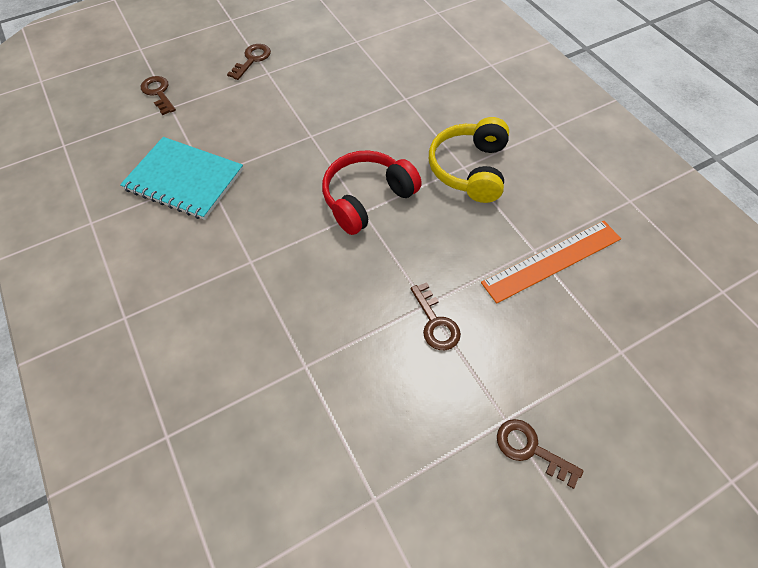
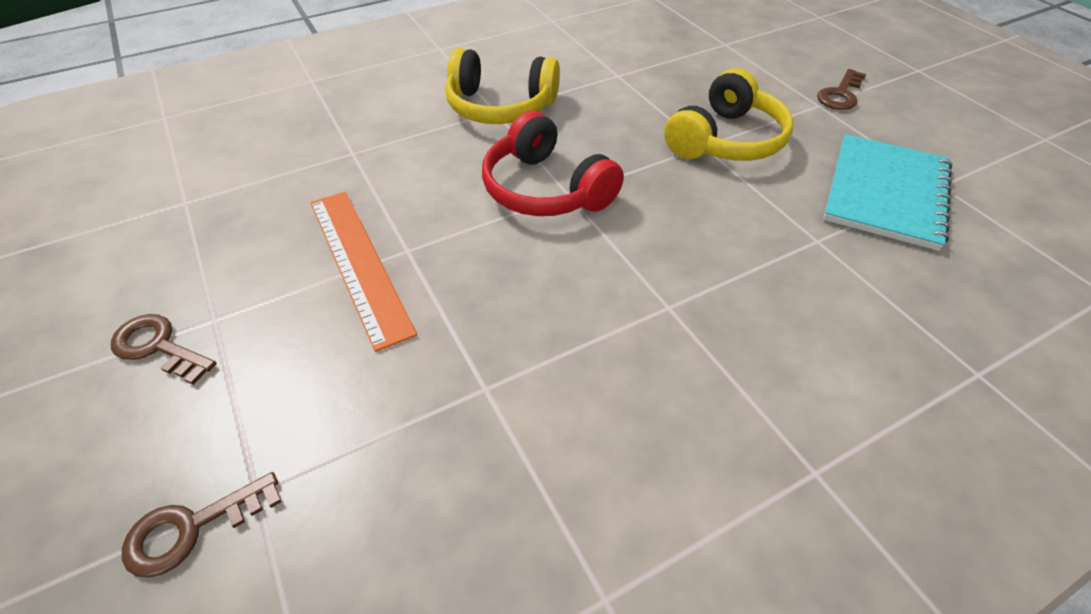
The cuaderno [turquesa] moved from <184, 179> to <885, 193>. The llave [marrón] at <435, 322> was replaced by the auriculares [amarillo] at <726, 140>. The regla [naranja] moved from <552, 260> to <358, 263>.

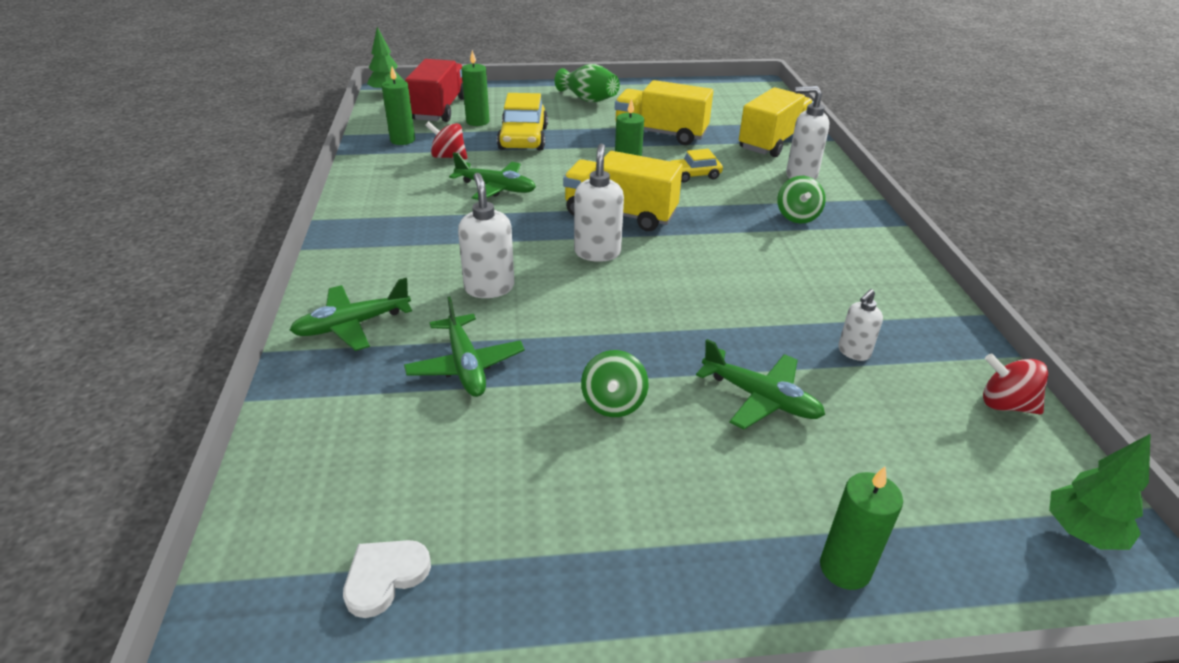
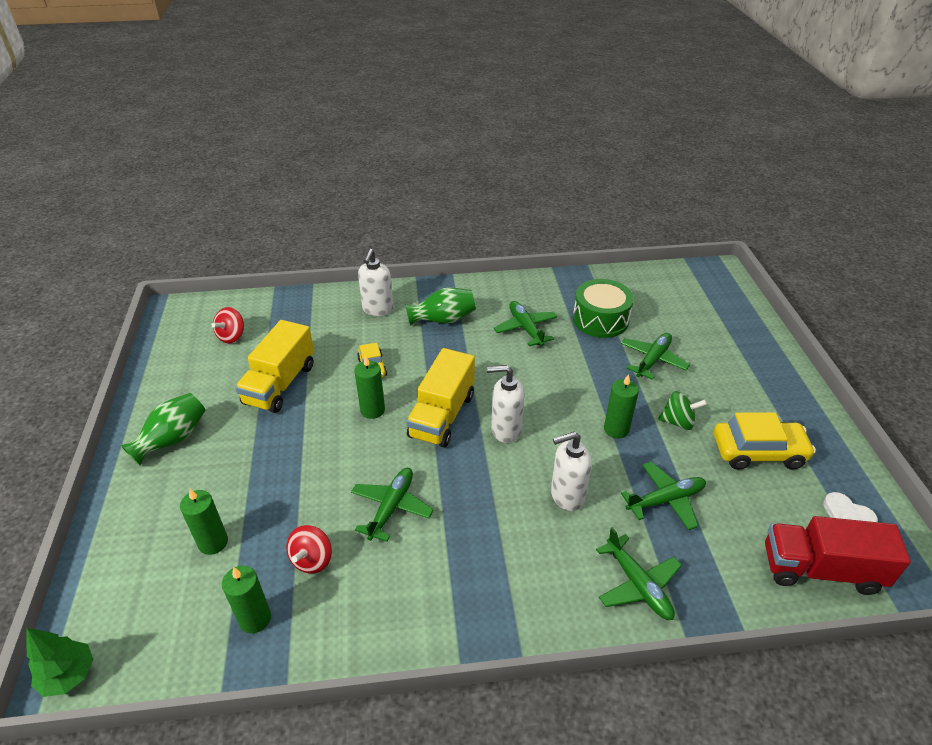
The camión [rojo] moved from <439, 109> to <820, 569>. The coche [amarillo] moved from <523, 138> to <758, 452>. The camión [amarillo] at <773, 142> disappeared. The peonza [verde] at <797, 216> was replaced by the florero [verde] at <443, 319>. The vela [verde] moved from <845, 568> to <616, 429>. The dispensador de jabón [blanco] at <853, 352> was replaced by the tambor [verde] at <600, 319>. The peonza [rojo] moved from <1005, 404> to <232, 336>. The árbol [verde] at <1082, 533> disappeared. The avión [verde] at <525, 328> appeared.

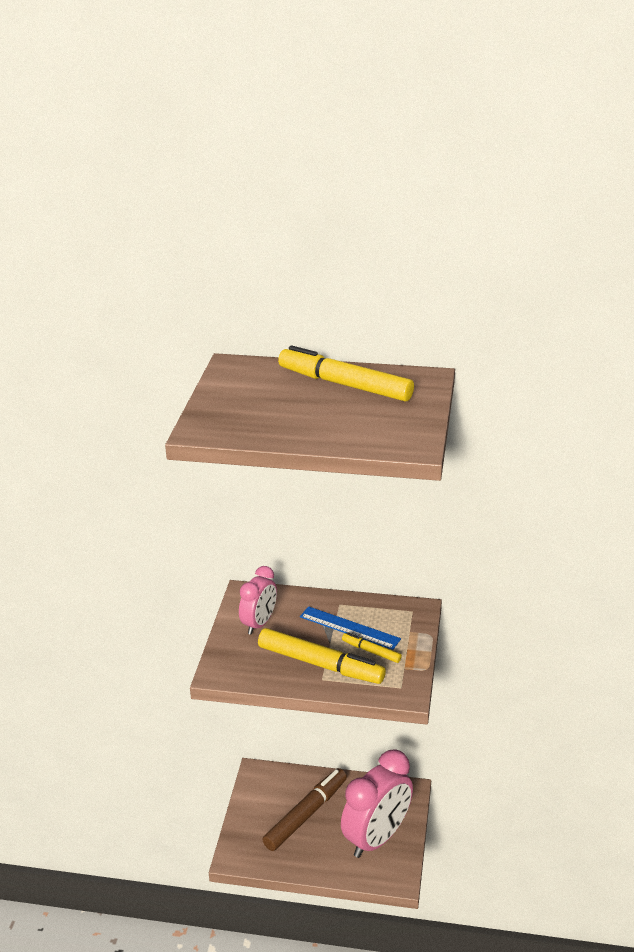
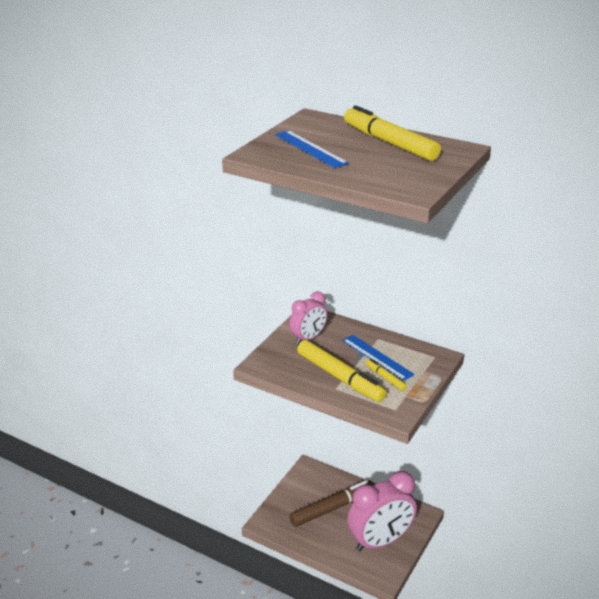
The regla [azul] at <310, 149> appeared.

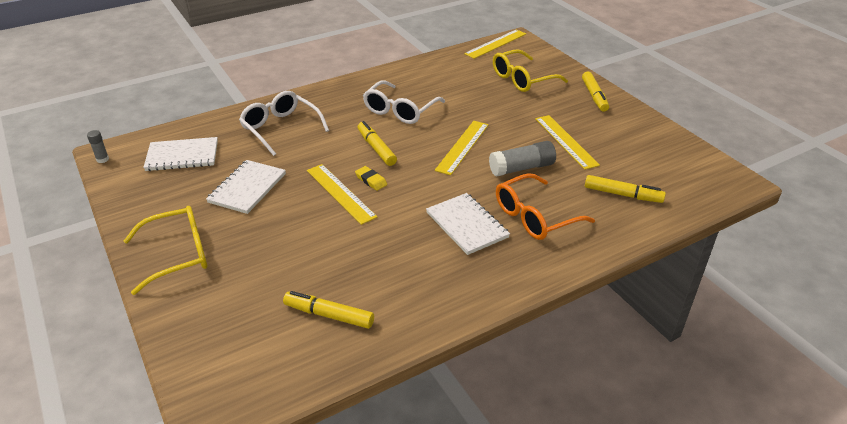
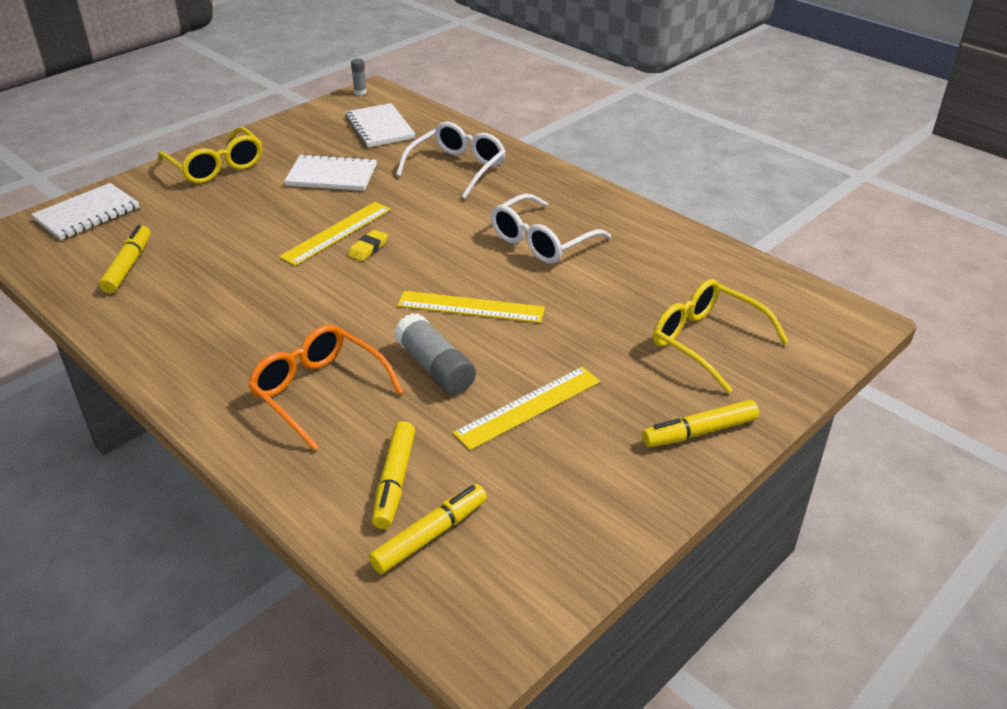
The rotulador [amarillo] moved from <376, 148> to <429, 536>. The gafas [blanco] at <400, 111> turned 60 degrees counterclockwise. The cuaderno [blanco] moved from <467, 225> to <87, 214>. The regla [amarillo] at <495, 44> disappeared.

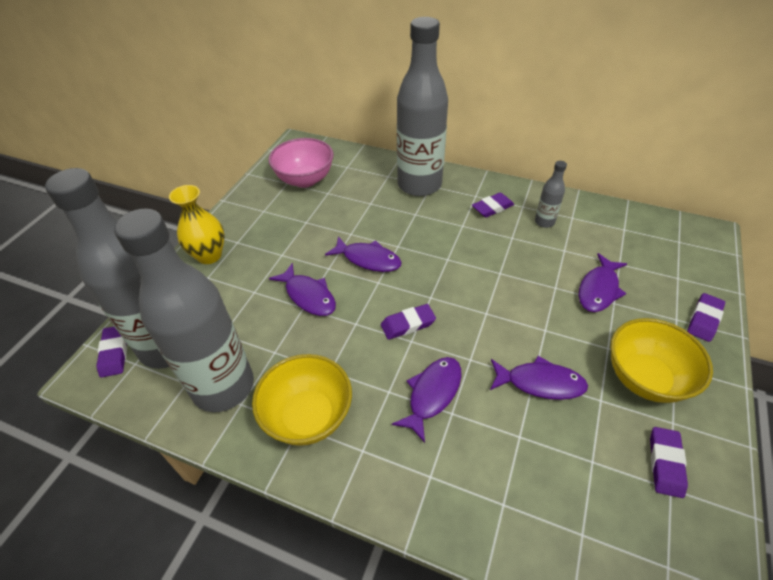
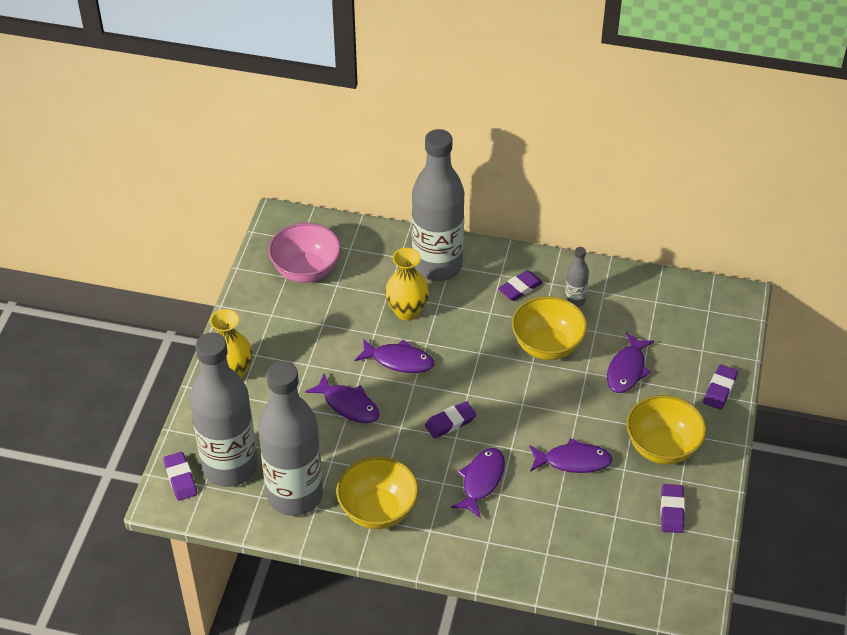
The florero [amarillo] at <407, 311> appeared. The cuenco [amarillo] at <547, 346> appeared.

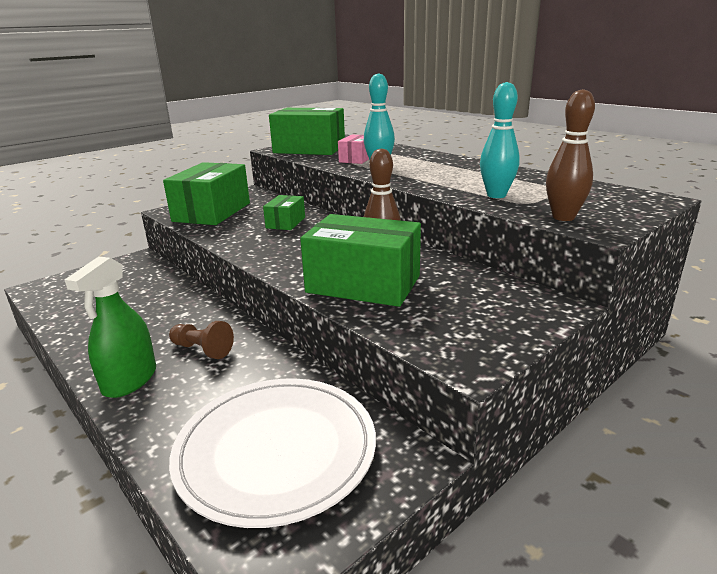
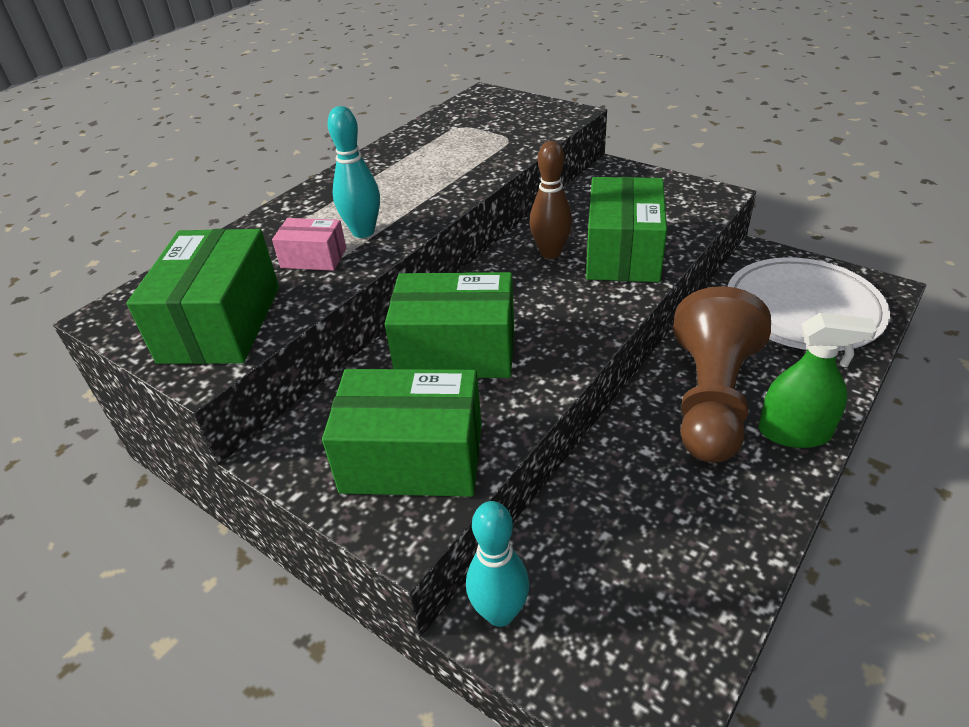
The peón [marrón] at <202, 350> changed to 2.26 times the size. The caja [verde] at <285, 222> changed to 1.94 times the size. The bolo [turquesa] moved from <496, 195> to <500, 613>. The bolo [marrón] at <563, 217> disappeared.

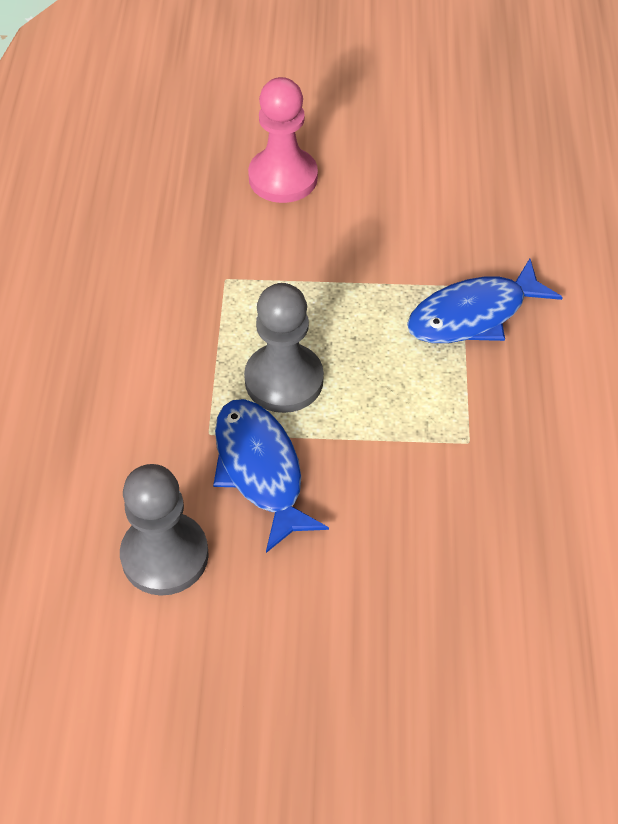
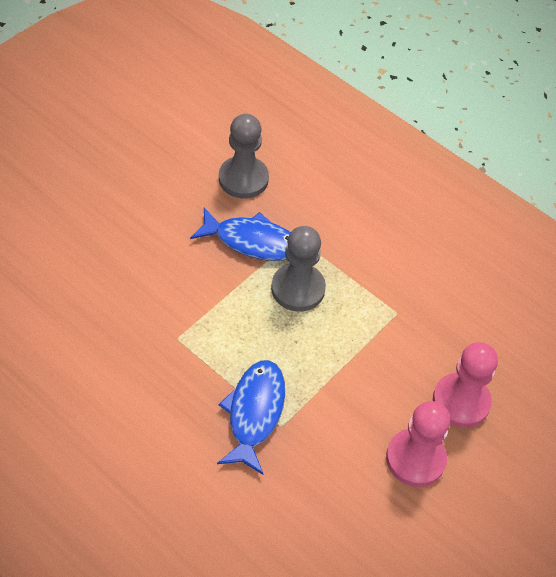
The peón [rosa] at <415, 459> appeared.

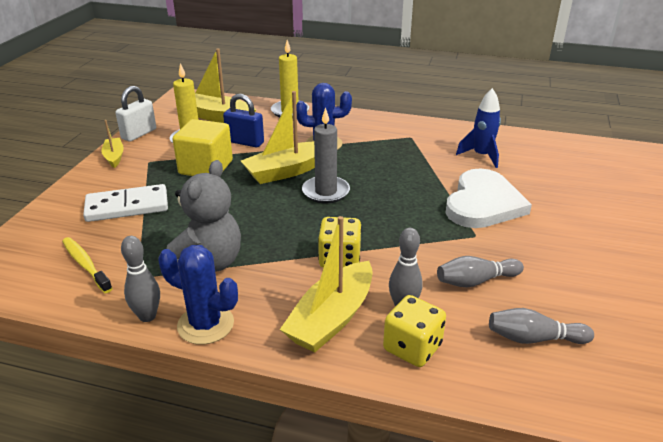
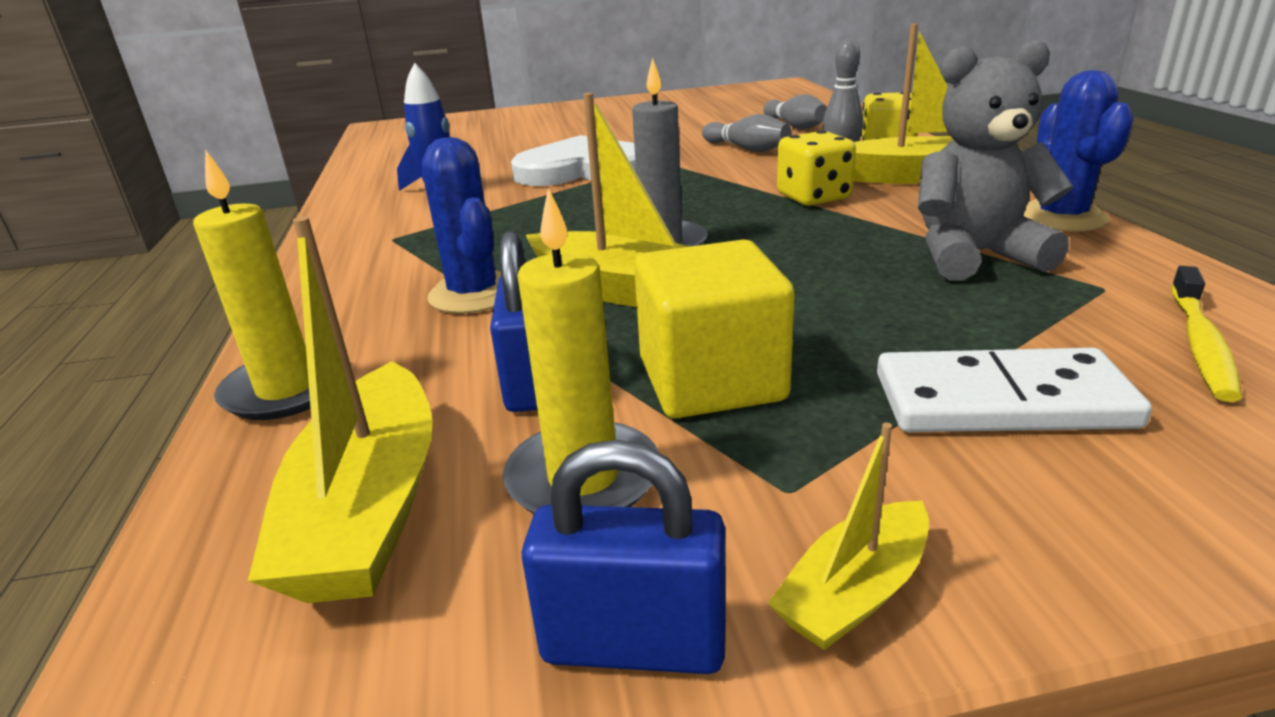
The ficha de dominó [blanco] at <127, 206> turned 45 degrees counterclockwise. The candado [blanco] at <139, 134> became the candado [azul] at <634, 645>. The bolo [gris] at <147, 316> disappeared.

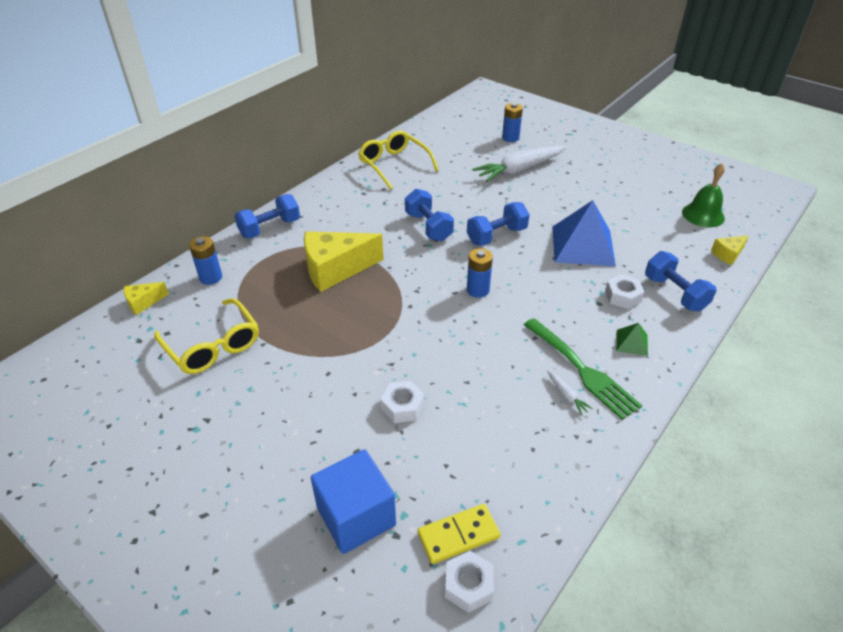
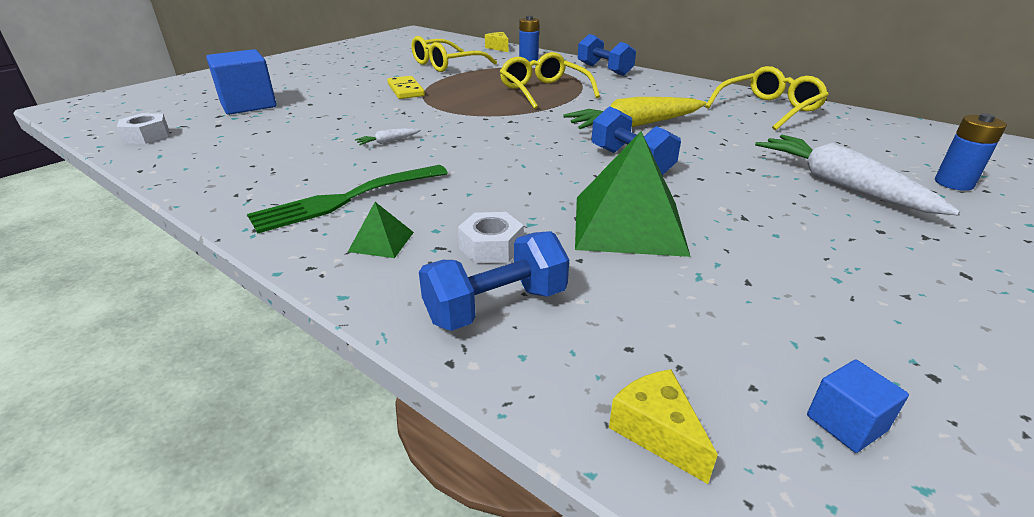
The queso [amarillo] at <335, 269> was replaced by the gafas [amarillo] at <544, 91>. The tuerca [blanco] at <402, 406> disappeared. The mancuerna [azul] at <428, 227> was replaced by the zanahoria [amarillo] at <635, 126>. The ficha de dominó [amarillo] moved from <458, 535> to <406, 90>. The pila [azul] at <478, 290> disappeared. The zanahoria [blanco] moved from <566, 395> to <388, 141>. The pirámide [azul] at <582, 245> became the pirámide [verde] at <628, 224>. The campana [verde] at <703, 215> was replaced by the cubo [azul] at <846, 423>.

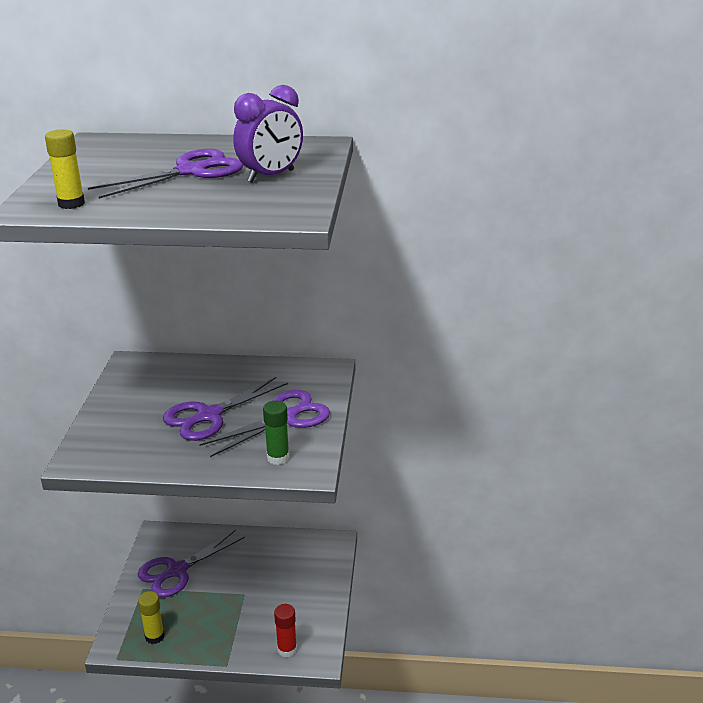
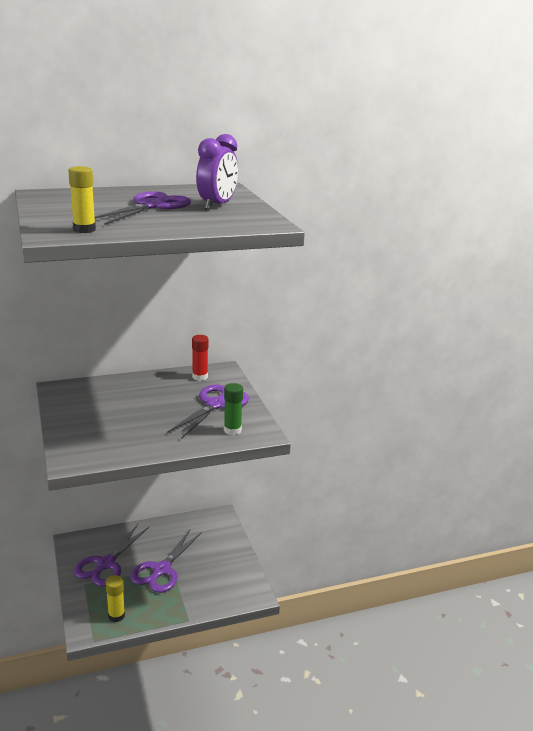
The tijeras [morado] moved from <209, 415> to <161, 570>. The barra de pegamento [rojo] moved from <287, 649> to <200, 377>.

